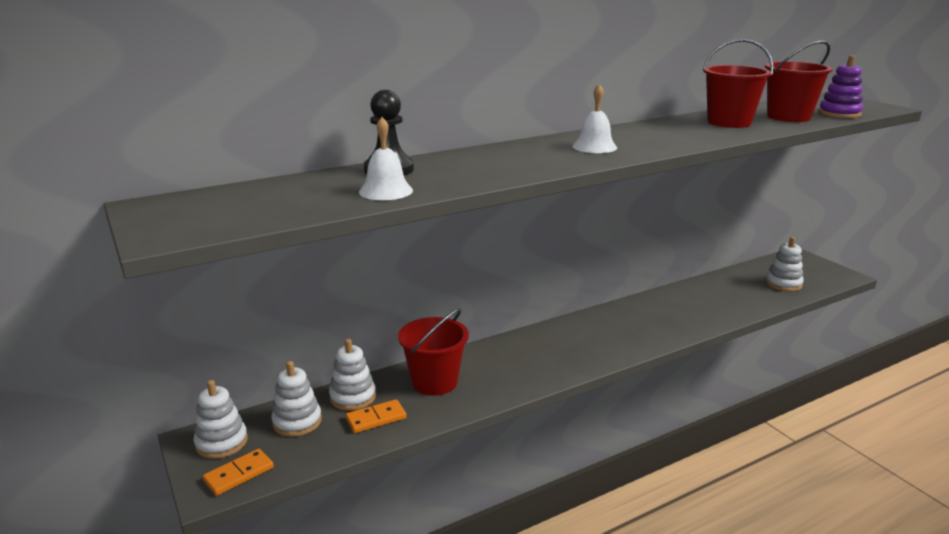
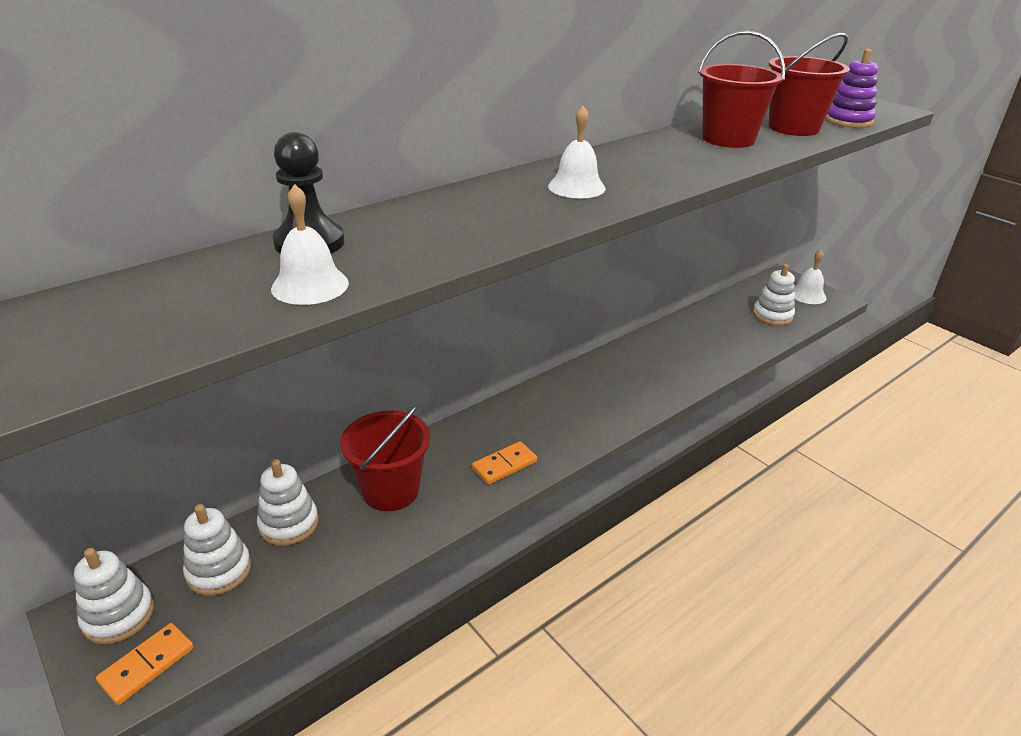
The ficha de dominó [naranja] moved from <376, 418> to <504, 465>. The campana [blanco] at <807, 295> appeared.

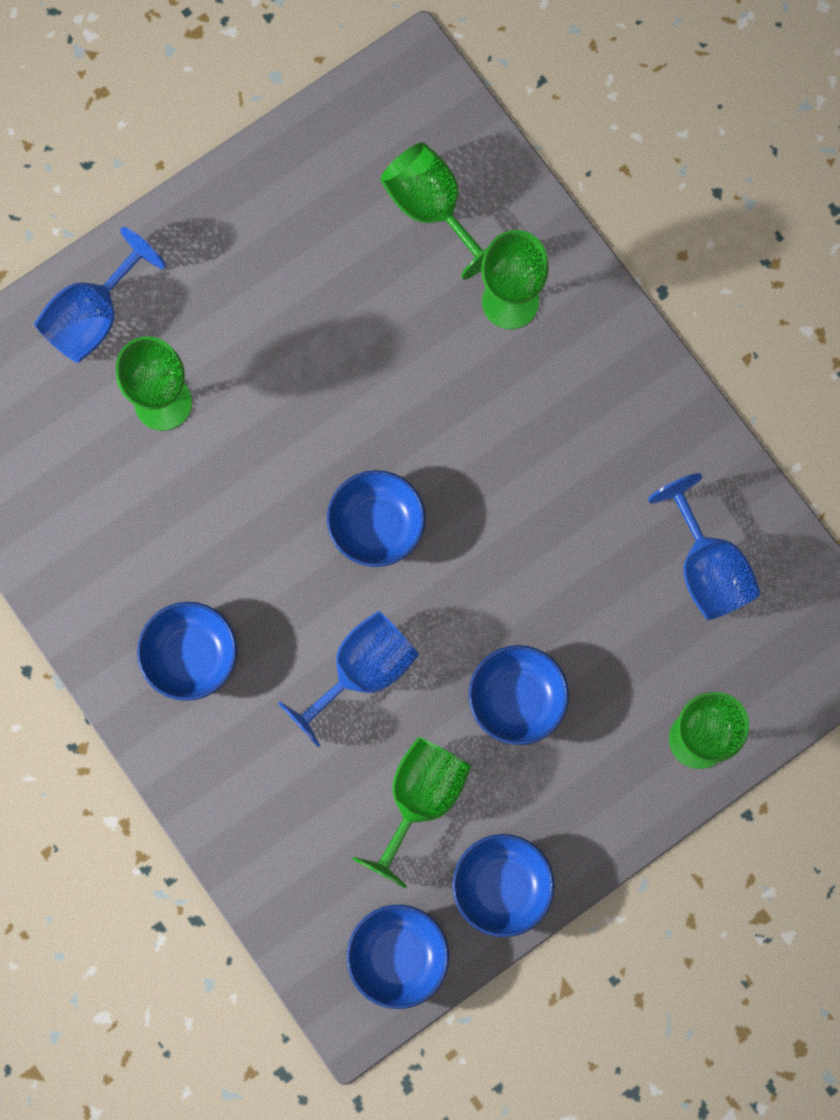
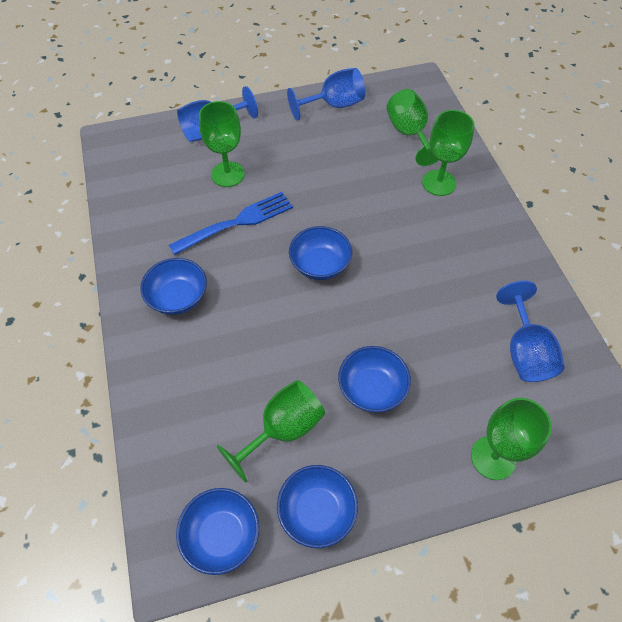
The copa [azul] moved from <362, 671> to <334, 105>. The tenedor [azul] at <236, 223> appeared.

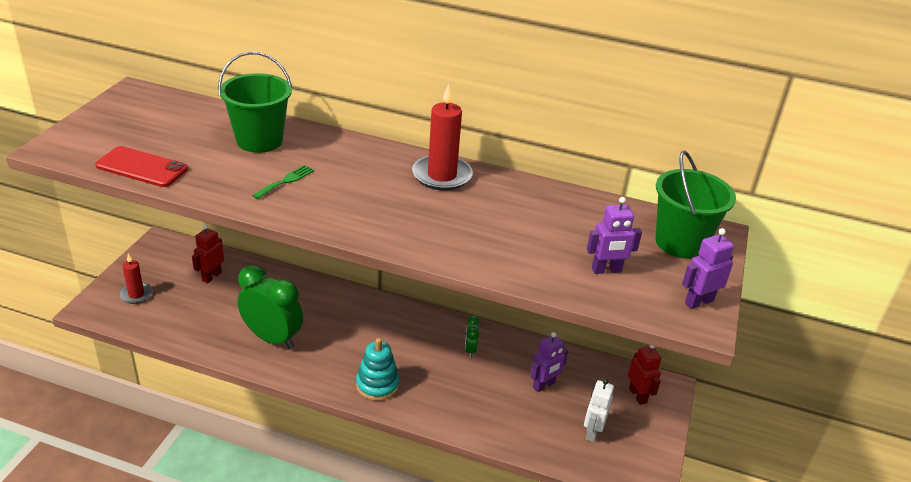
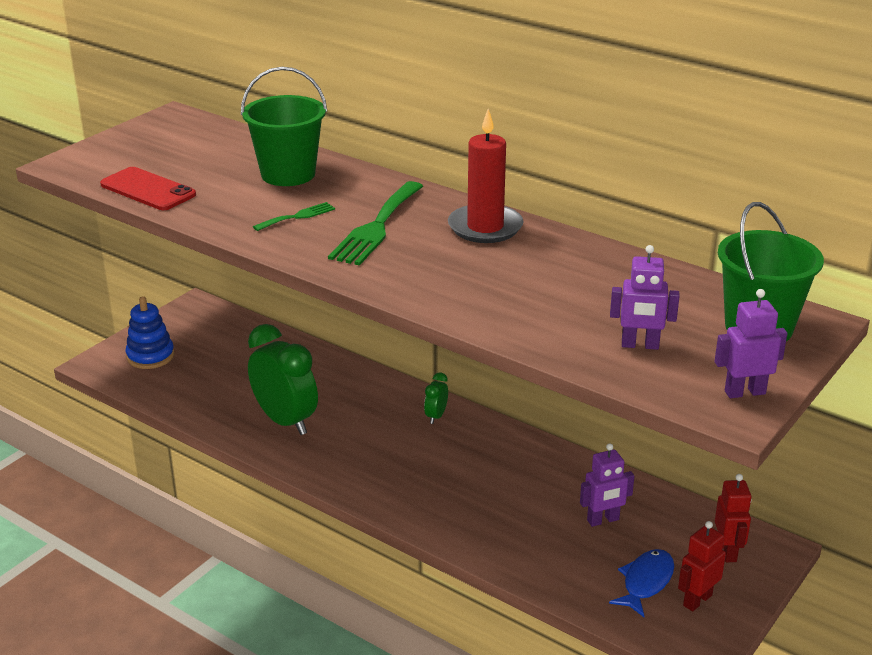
The vela [rojo] at <136, 294> was replaced by the juguete apilable [azul] at <150, 356>. The robot [rojo] moved from <211, 276> to <697, 600>. The juguete apilable [turquesa] at <377, 385> disappeared. The despertador [verde] moved from <470, 350> to <436, 416>. The robot [blanco] at <592, 432> was replaced by the pez [azul] at <645, 582>. The tenedor [verde] at <376, 227> appeared.

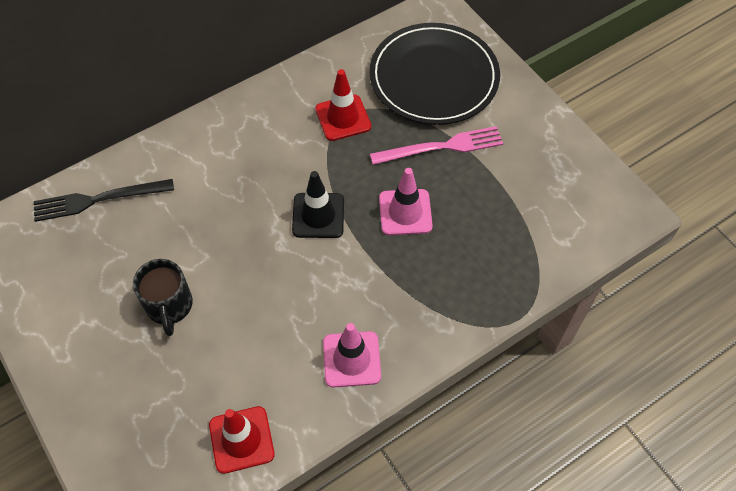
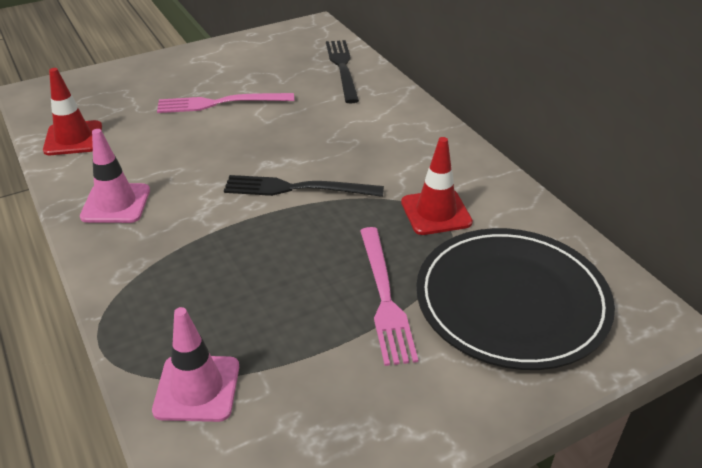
The taza [negro] at <169, 306> was replaced by the tenedor [rosa] at <220, 103>. The cono de tráfico [negro] at <318, 215> was replaced by the tenedor [negro] at <297, 188>. The cono de tráfico [rosa] moved from <405, 212> to <197, 388>.

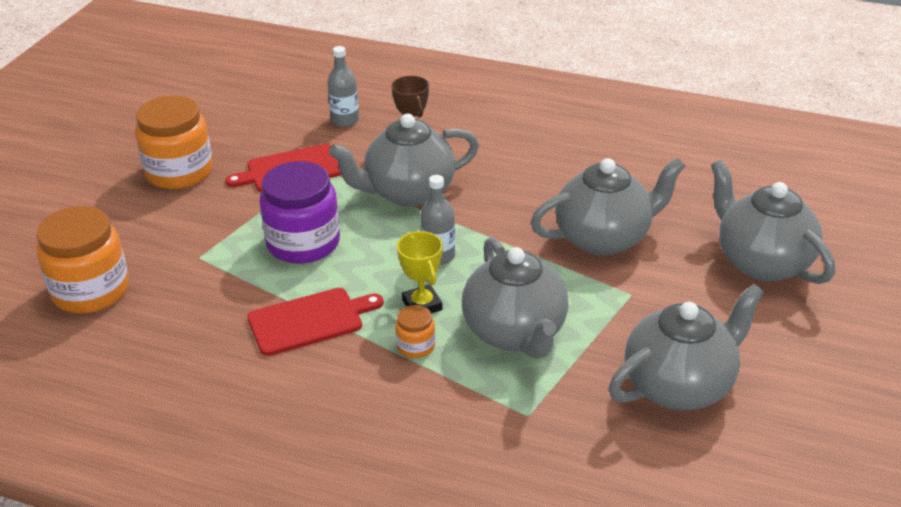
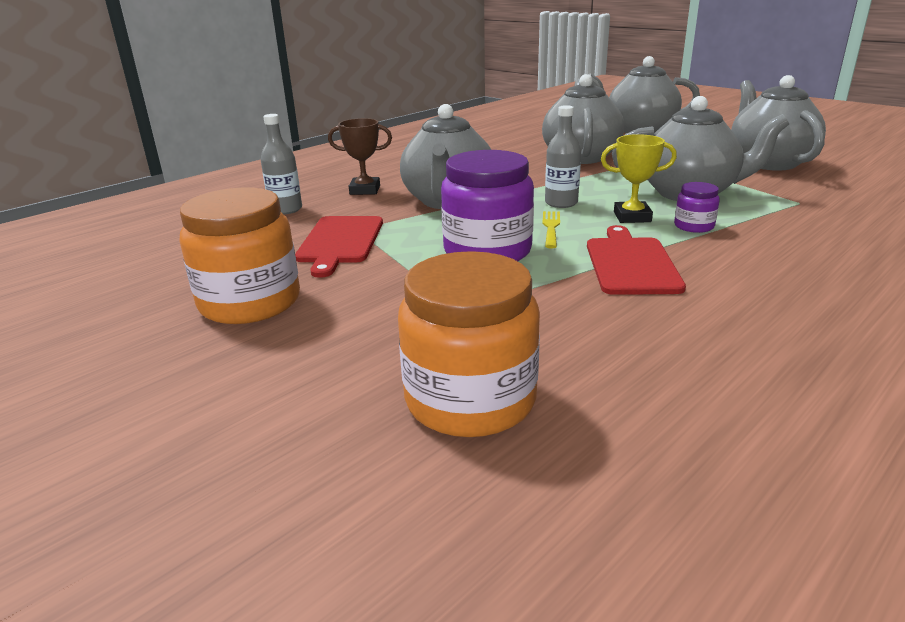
The tarro [naranja] at <416, 346> became the tarro [morado] at <694, 226>. The tenedor [amarillo] at <551, 227> appeared.

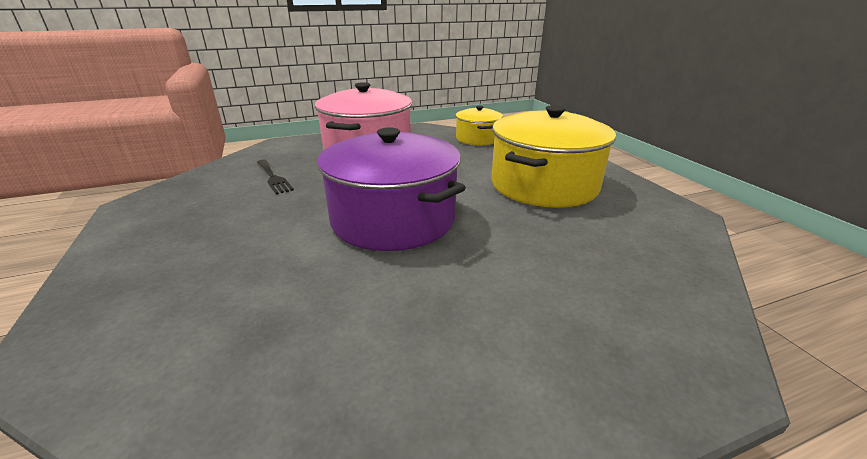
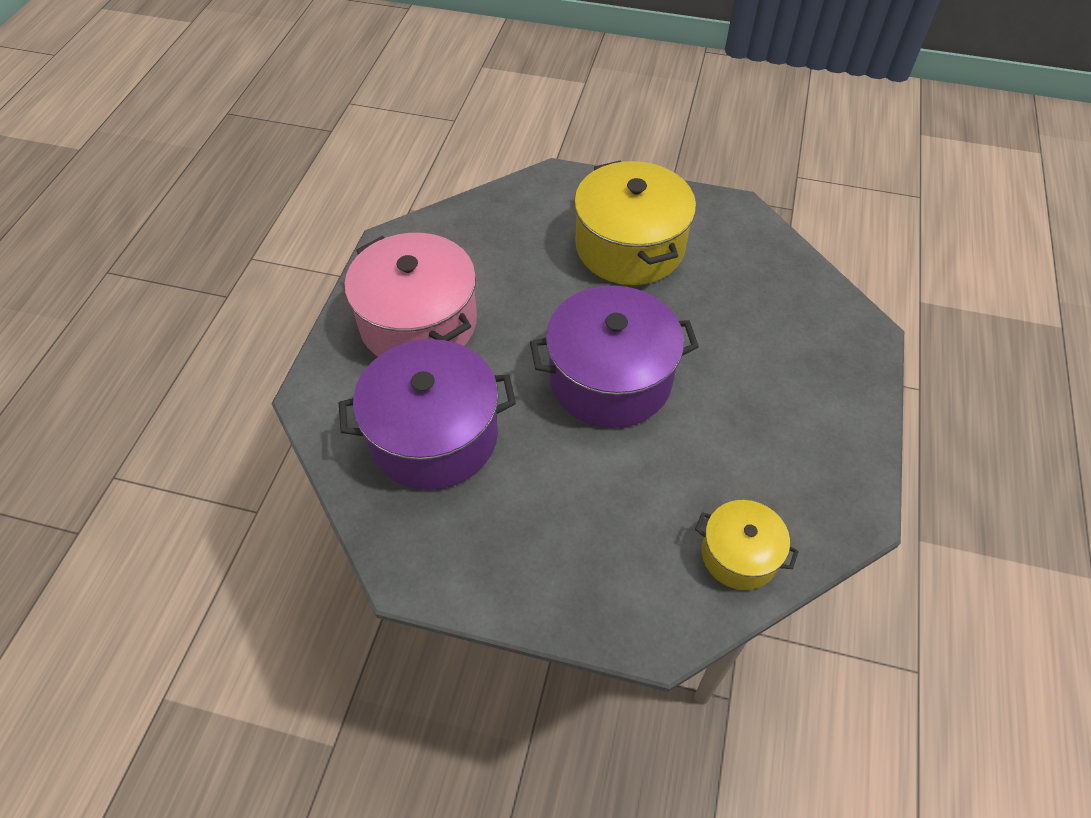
The tenedor [negro] at <273, 178> was replaced by the olla [morado] at <433, 435>. The olla [amarillo] moved from <477, 138> to <739, 555>.

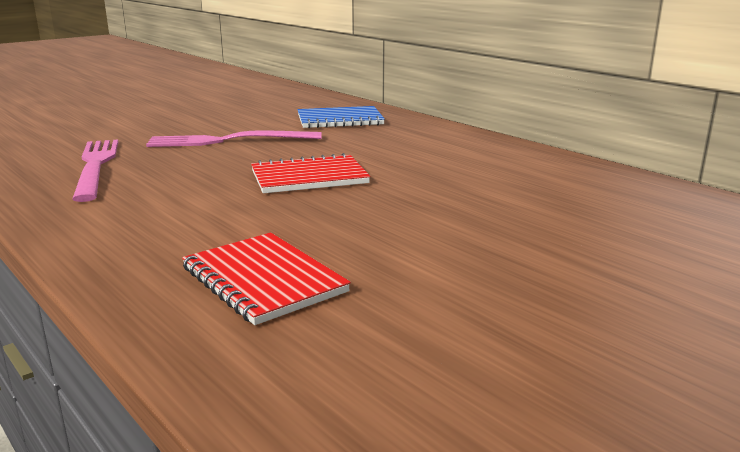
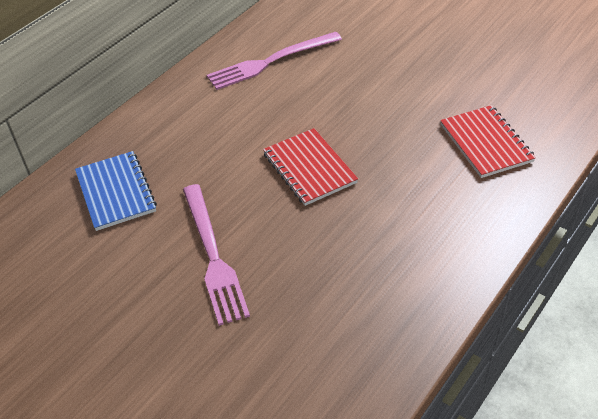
The tenedor [rosa] moved from <96, 166> to <271, 62>. The cuaderno [rojo] at <263, 280> turned 60 degrees counterclockwise.

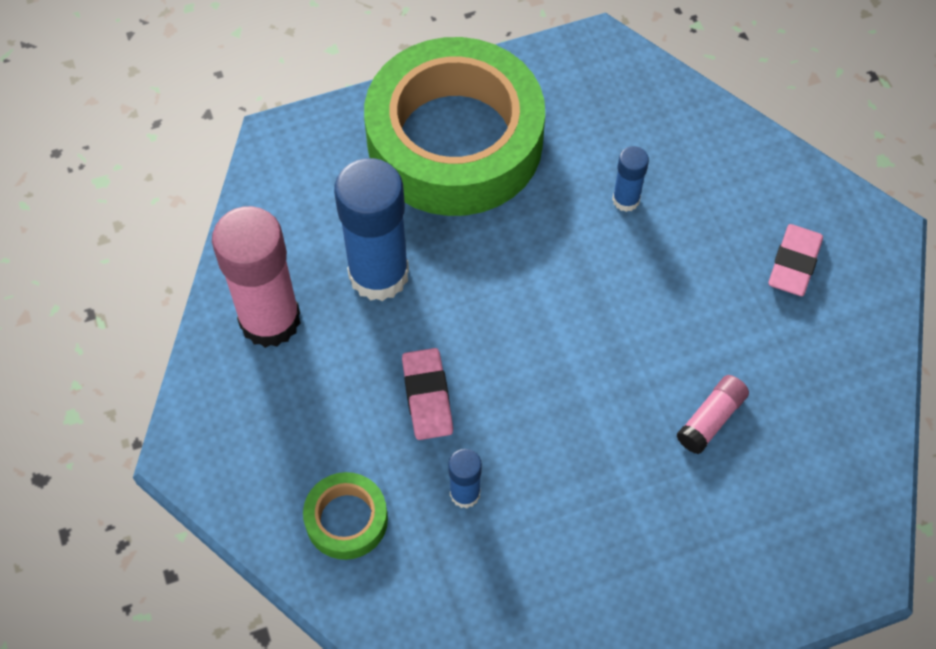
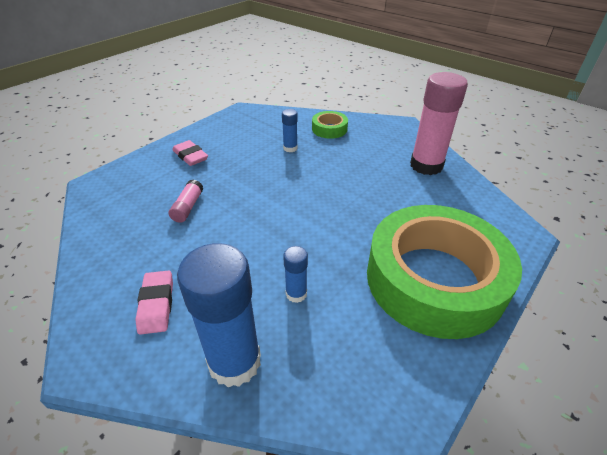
The barra de pegamento [azul] moved from <379, 274> to <234, 362>. The goma de borrar [rosa] moved from <427, 397> to <190, 156>.

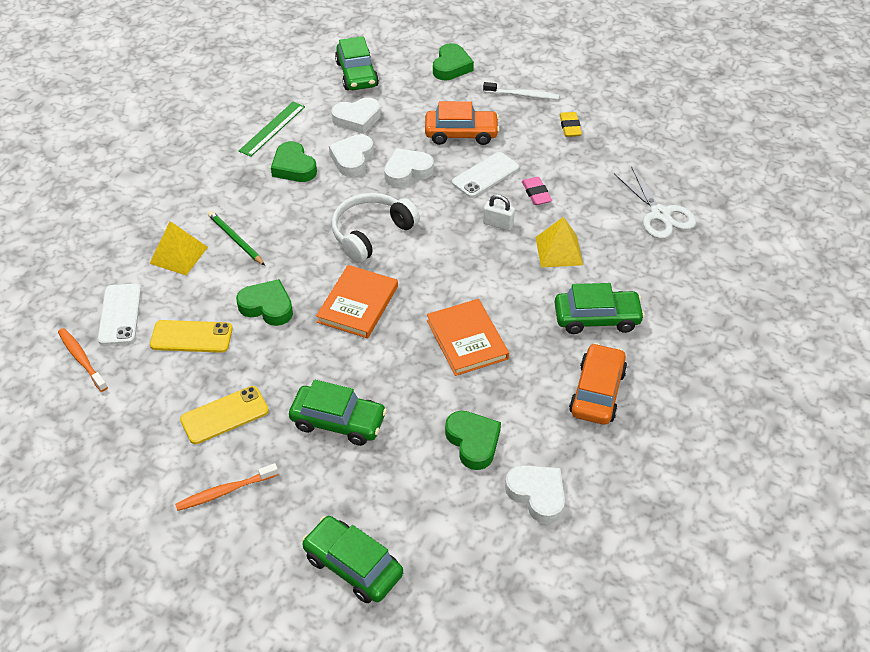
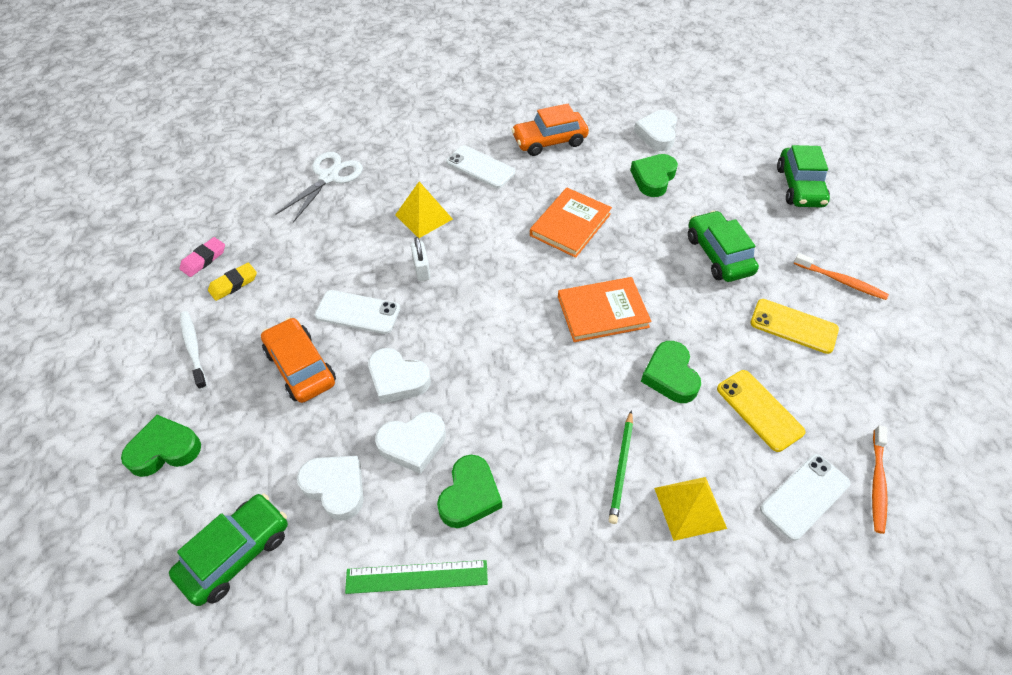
The auriculares [blanco] at <371, 233> disappeared. The goma de borrar [rosa] moved from <536, 193> to <204, 259>. The coche [verde] at <597, 318> was replaced by the móvil [blanco] at <480, 167>.

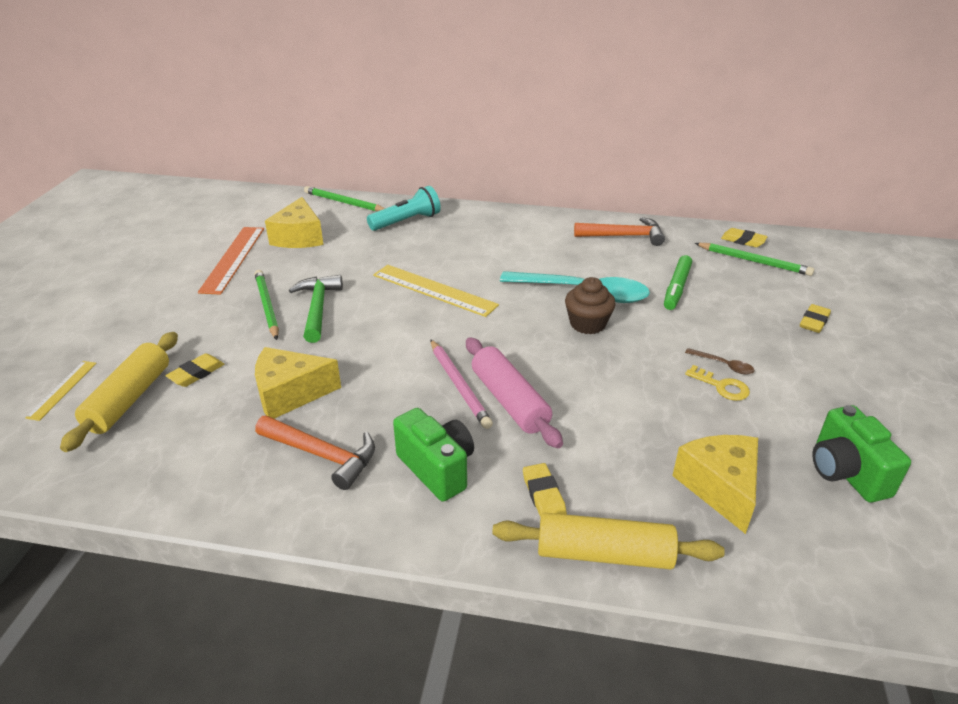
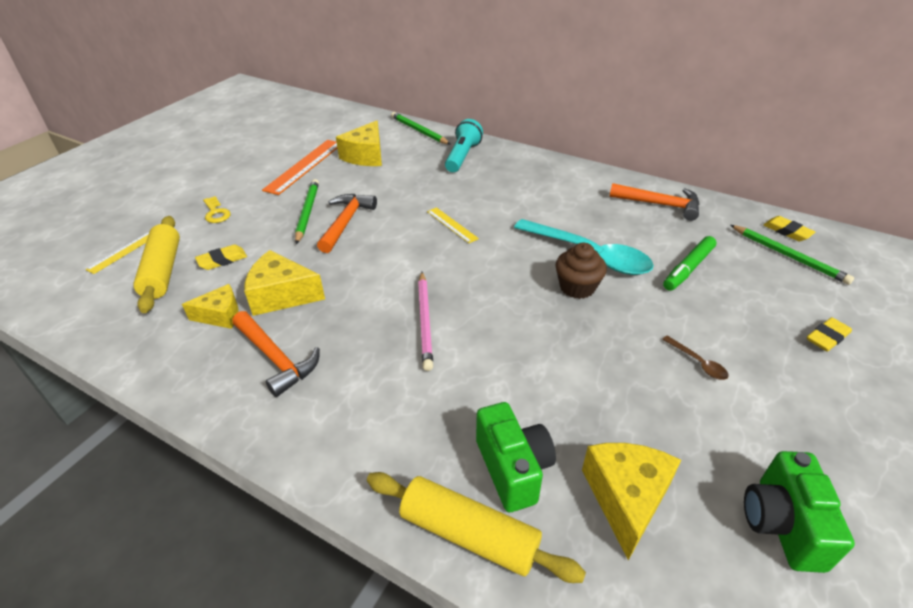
The rodillo [amarillo] at <129, 399> turned 45 degrees counterclockwise. The martillo [verde] at <318, 308> became the martillo [naranja] at <346, 222>. The lámpara de mano [turquesa] at <407, 221> turned 60 degrees counterclockwise. The regla [amarillo] at <434, 290> changed to 0.55 times the size. The cámara [verde] moved from <437, 468> to <513, 469>. The rodillo [rosa] at <509, 401> disappeared. The goma de borrar [amarillo] at <543, 495> disappeared. The llave [amarillo] moved from <722, 386> to <216, 213>. The queso [amarillo] at <220, 315> appeared.

